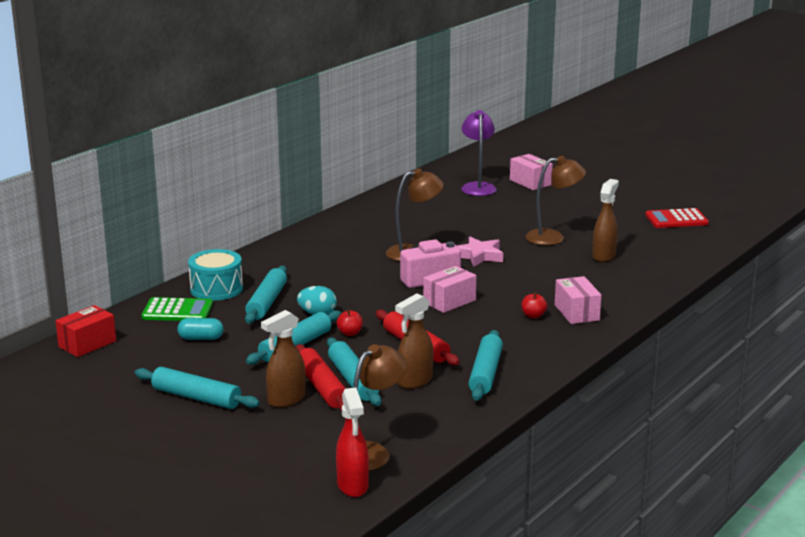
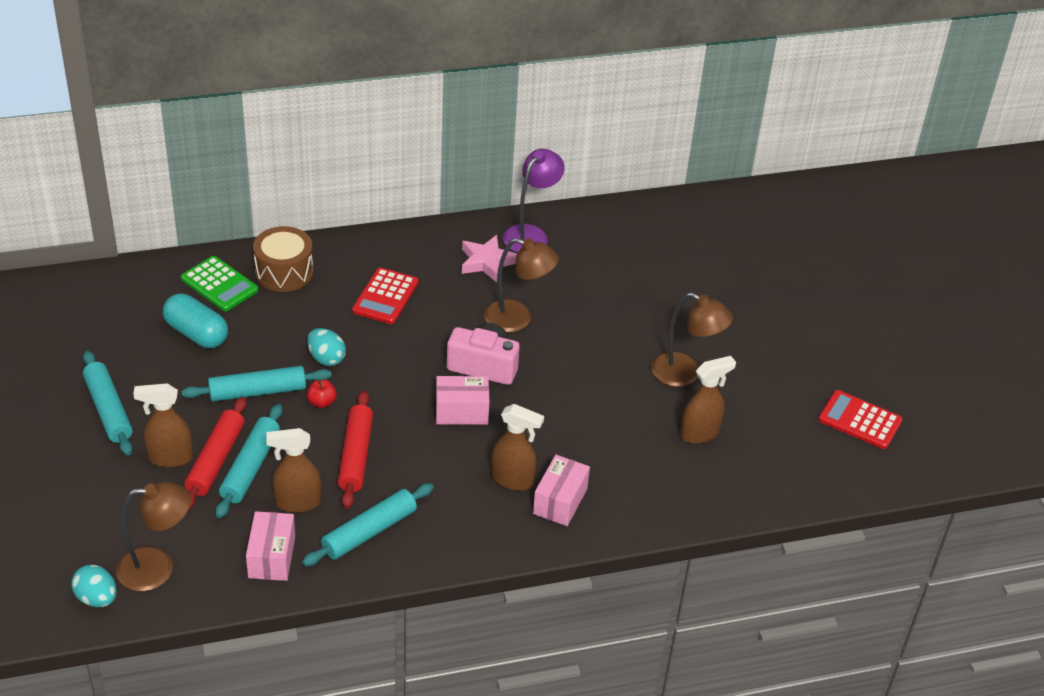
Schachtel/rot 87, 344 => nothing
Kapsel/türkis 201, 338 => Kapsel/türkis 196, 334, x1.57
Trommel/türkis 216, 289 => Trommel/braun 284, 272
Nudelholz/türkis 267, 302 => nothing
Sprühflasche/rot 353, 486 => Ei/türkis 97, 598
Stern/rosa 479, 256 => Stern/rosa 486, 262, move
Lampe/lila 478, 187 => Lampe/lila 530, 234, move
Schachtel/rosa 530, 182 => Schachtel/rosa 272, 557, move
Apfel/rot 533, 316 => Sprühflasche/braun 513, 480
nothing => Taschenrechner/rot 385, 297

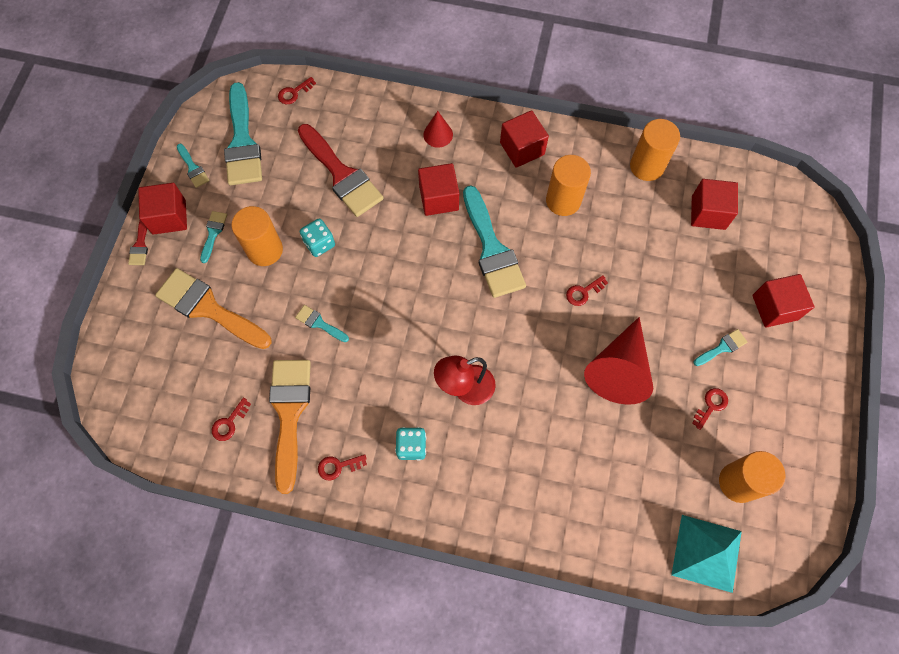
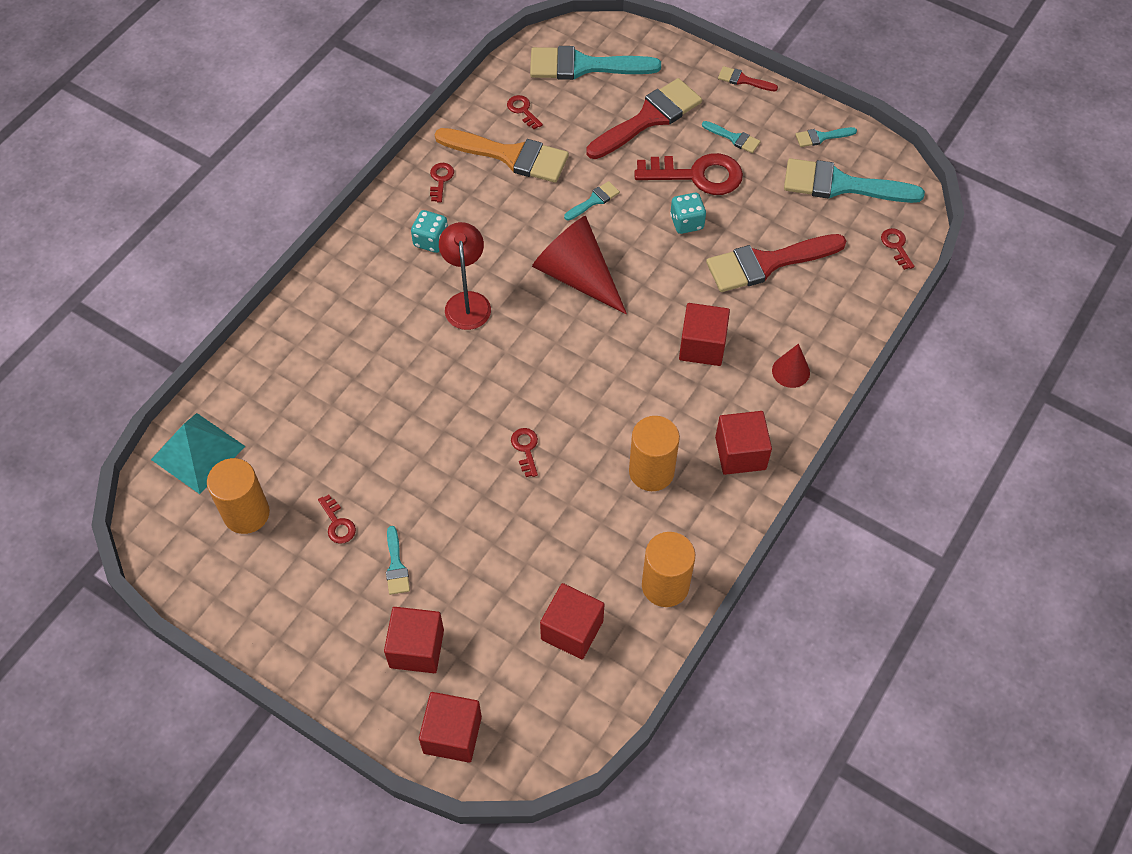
Kubus/rot 169, 217 => Kubus/rot 452, 734, move
Pinsel/orange 208, 308 => Pinsel/rot 649, 118
Vollzylinder/orange 265, 250 => Schlüssel/rot 697, 175
Pinsel/türkis 492, 249 => Pinsel/türkis 584, 66, move
Kegel/rot 619, 369 => Kegel/rot 577, 276, move

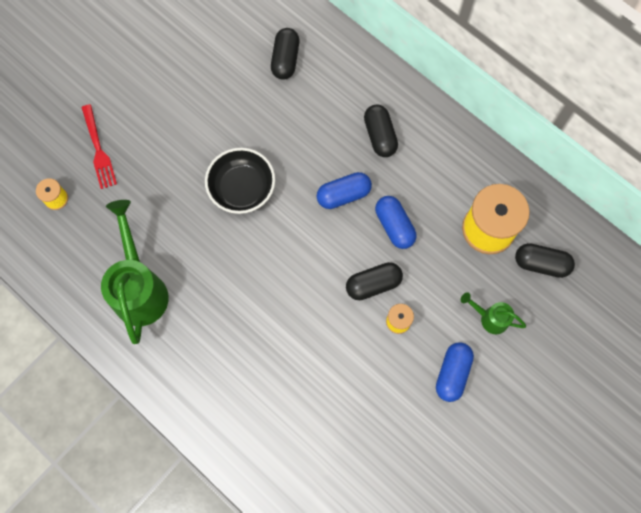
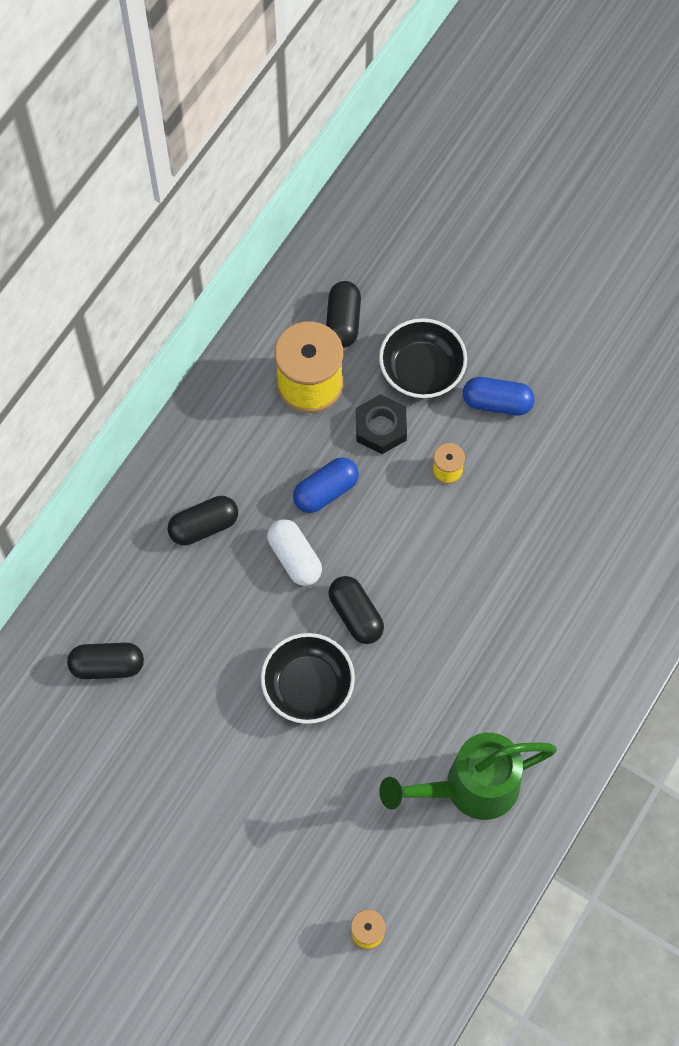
Gabel/rot 98, 149 => nothing
Kapsel/blau 343, 195 => Kapsel/weiß 294, 558
Kapsel/schwarz 373, 284 => Kapsel/schwarz 356, 615, move
Gießkanne/grün 489, 318 => Schüssel/schwarz 422, 370
nothing => Sechskantmutter/schwarz 380, 428

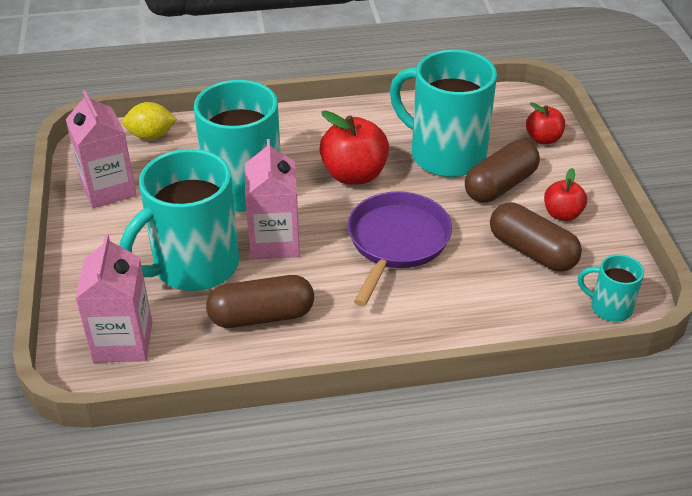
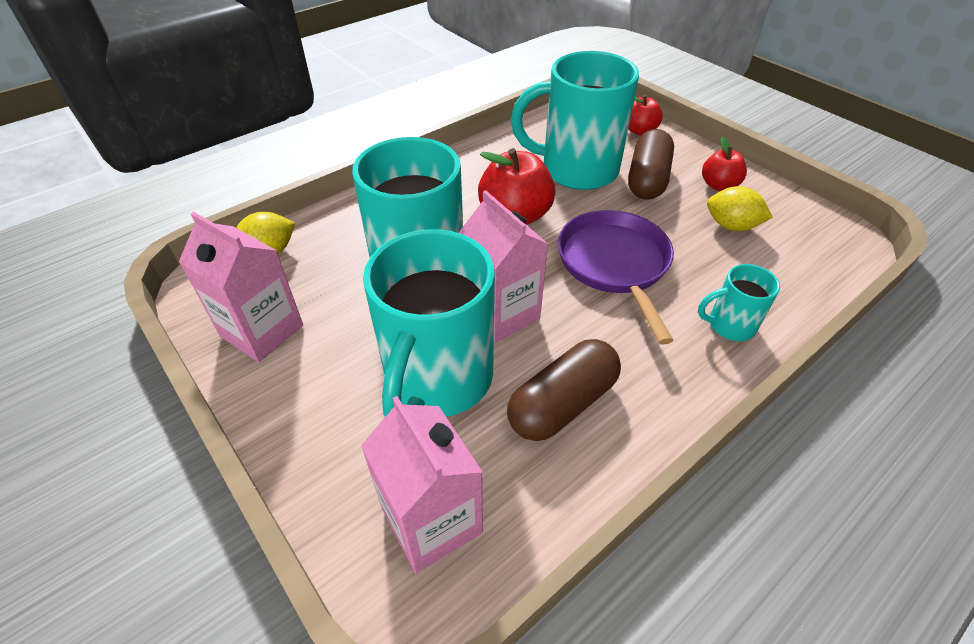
Kapsel/braun 532, 251 => Zitrone/gelb 731, 226
Tasse/türkis 609, 307 => Tasse/türkis 729, 325, move

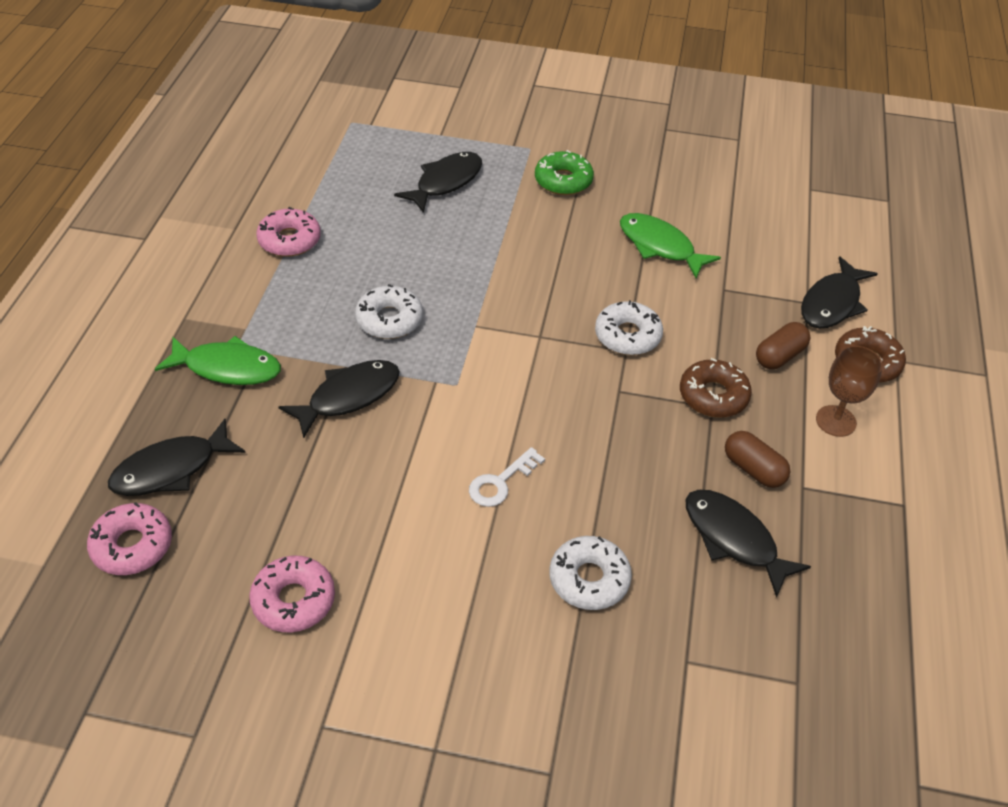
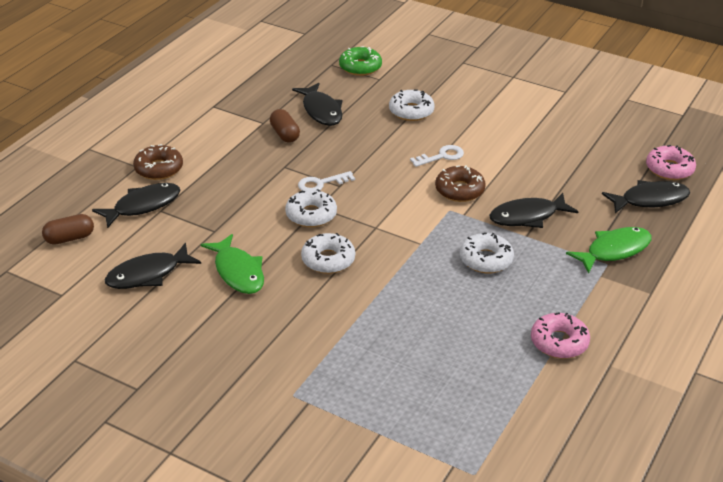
Fisch/grün 227, 368 => Fisch/grün 614, 250, 120 degrees clockwise
Donut/rosa 293, 600 => nothing
Fisch/schwarz 445, 182 => Fisch/schwarz 148, 274, move
Donut/grün 563, 181 => Donut/grün 360, 67, move
Donut/braun 713, 396 => Donut/braun 459, 190, move
Kapsel/braun 779, 356 => Kapsel/braun 69, 238, move
Kelch/braun 836, 421 => nothing
nothing => Schlüssel/weiß 321, 183
nothing => Donut/weiß 328, 260

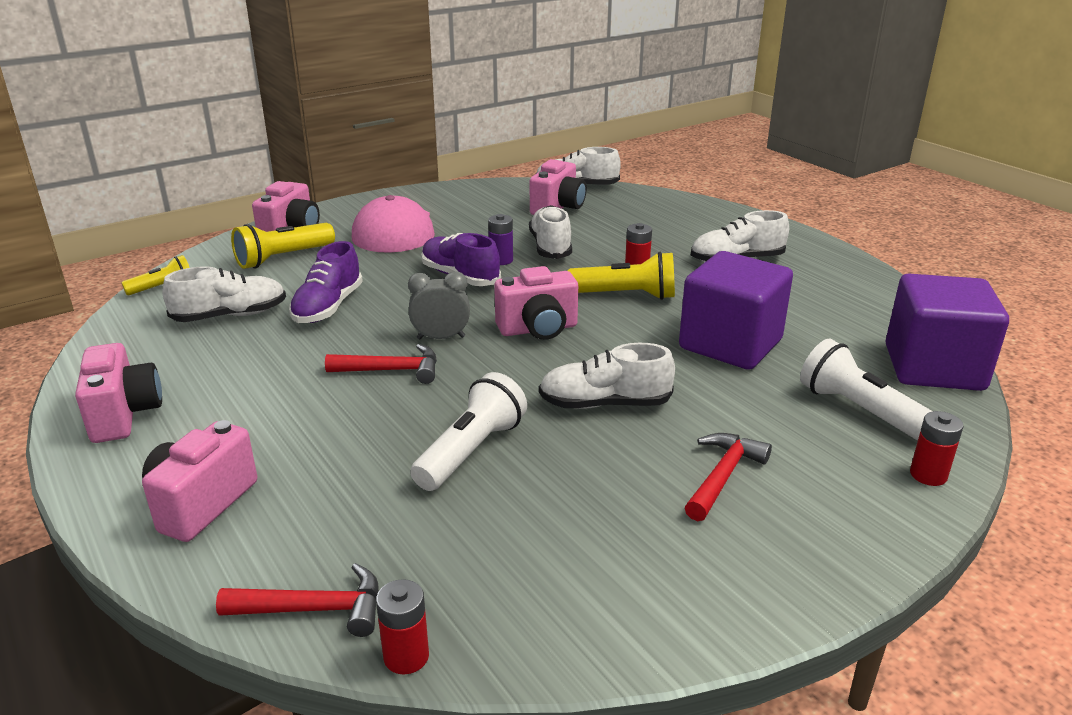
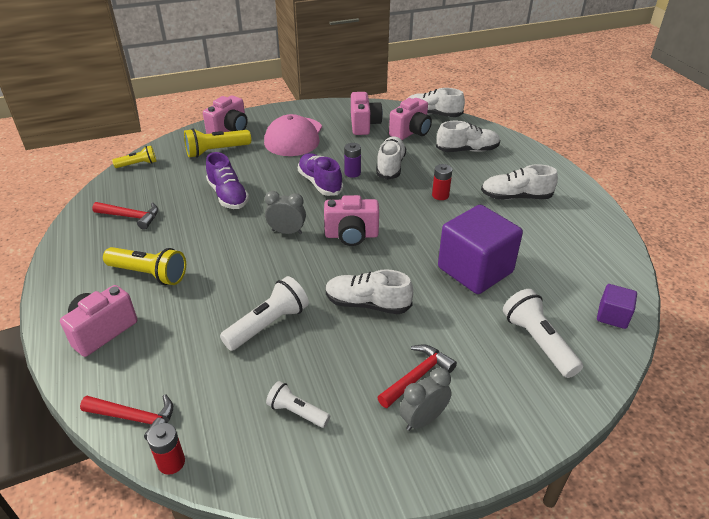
Kamera/rosa 124, 415 => Kamera/rosa 364, 125, move
Schuh/weiß 230, 315 => Schuh/weiß 467, 150, move
Schuh/lila 328, 307 => Schuh/lila 228, 195, 60 degrees counterclockwise
Hammer/rot 391, 370 => Hammer/rot 131, 217, move
Taschenlampe/gelb 626, 295 => Taschenlampe/gelb 149, 274, move
Kubus/lila 933, 367 => Kubus/lila 612, 316, x0.48
Batterie/rot 928, 475 => nothing
nothing => Taschenlampe/weiß 297, 412
nothing => Wecker/grau 423, 419

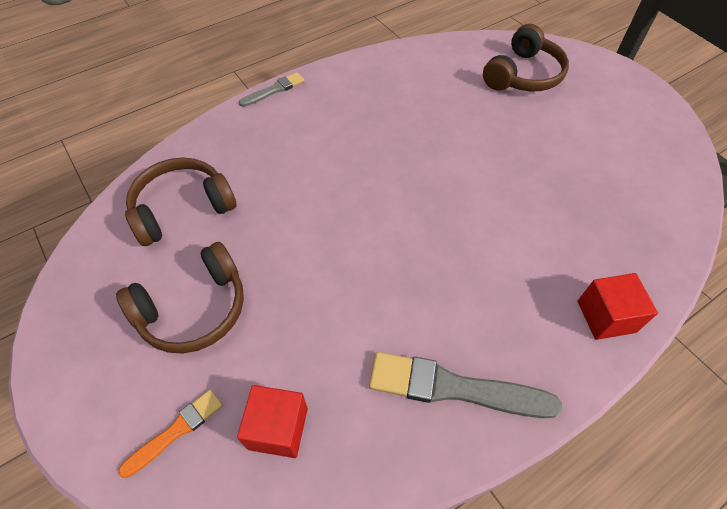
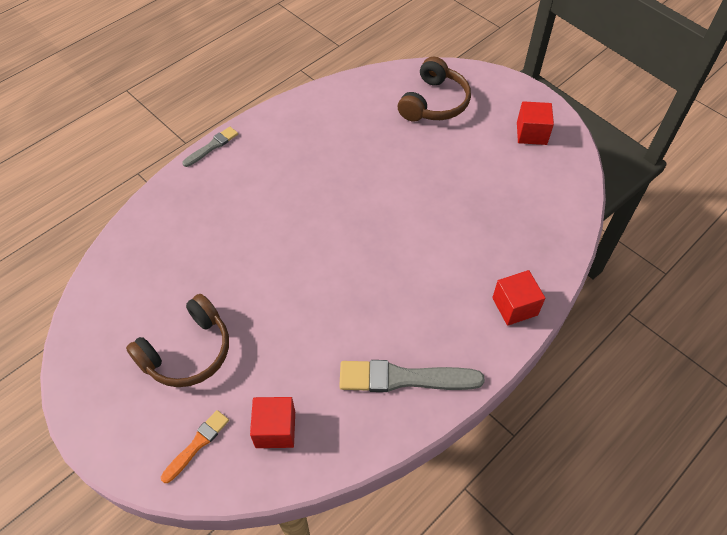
Kopfhörer/braun 182, 208 => nothing
nothing => Kubus/rot 531, 133

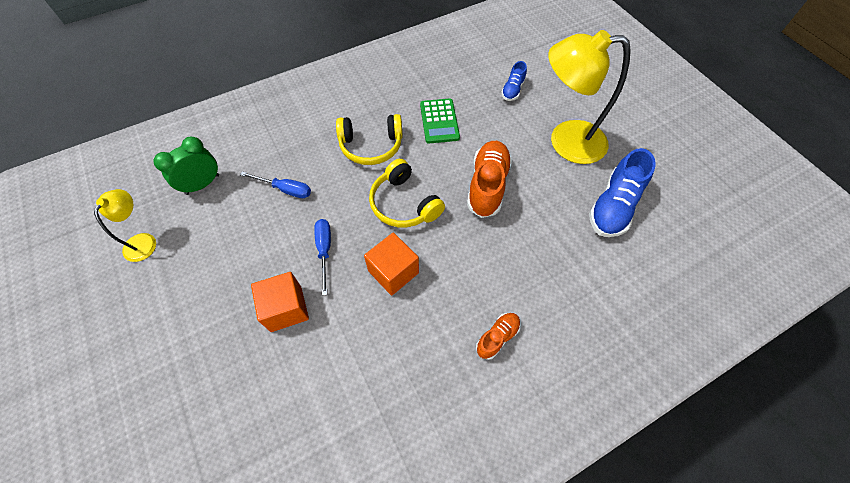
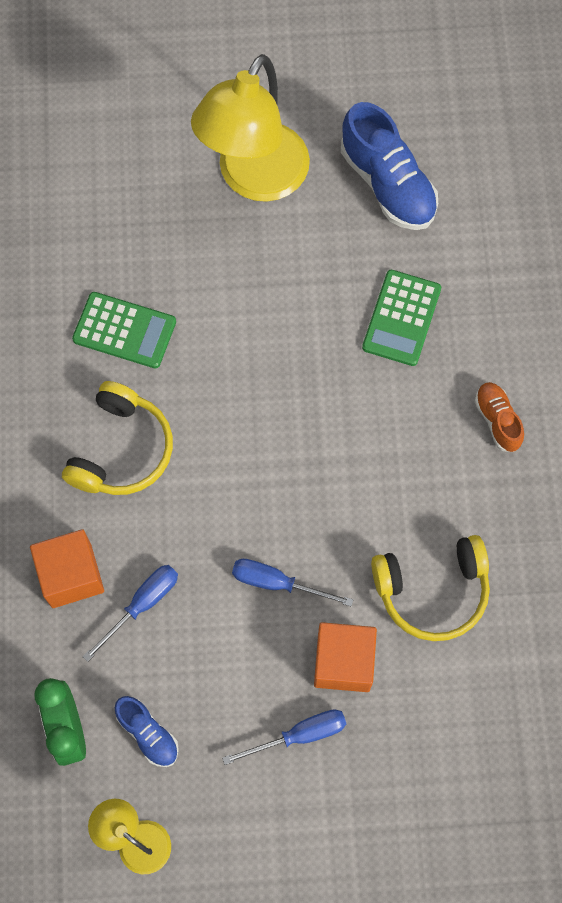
Kubus/orange 393, 272 => Kubus/orange 71, 575, move
Kopfhörer/gelb 404, 204 => Kopfhörer/gelb 432, 590, move
Schuh/orange 487, 186 => nothing
Schuh/blau 512, 90 => Schuh/blau 148, 734, move
nothing => Schraubenzieher/blau 299, 735
nothing => Taschenrechner/grün 401, 318

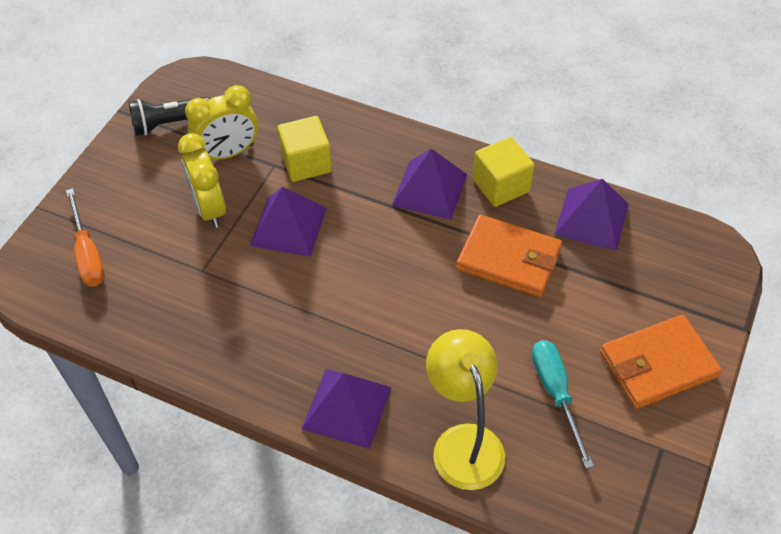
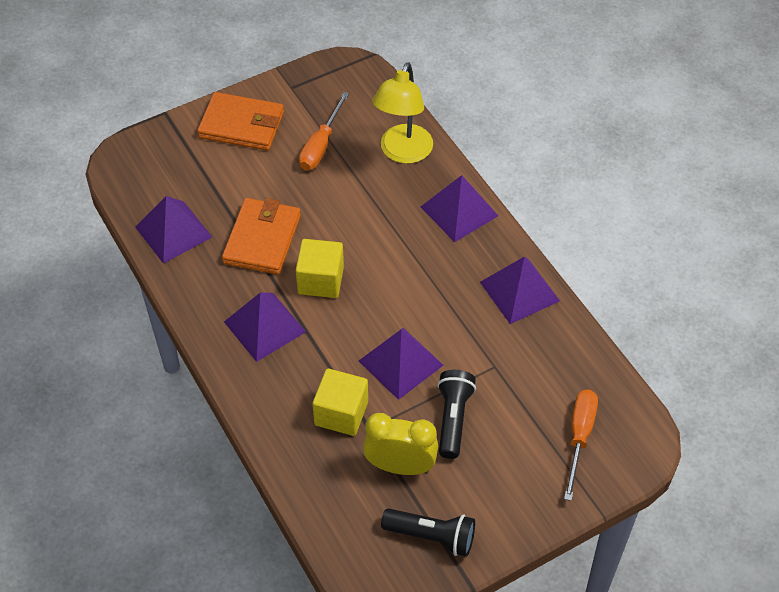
Wecker/gelb 209, 208 => Taschenlampe/schwarz 453, 419
Geldbörse/orange 509, 259 => Geldbörse/orange 262, 239, 45 degrees clockwise
Kubus/gelb 501, 186 => Kubus/gelb 321, 280, move
Schraubenzieher/türkis 556, 394 => Schraubenzieher/orange 321, 145
nothing => Pyramide/lila 519, 291

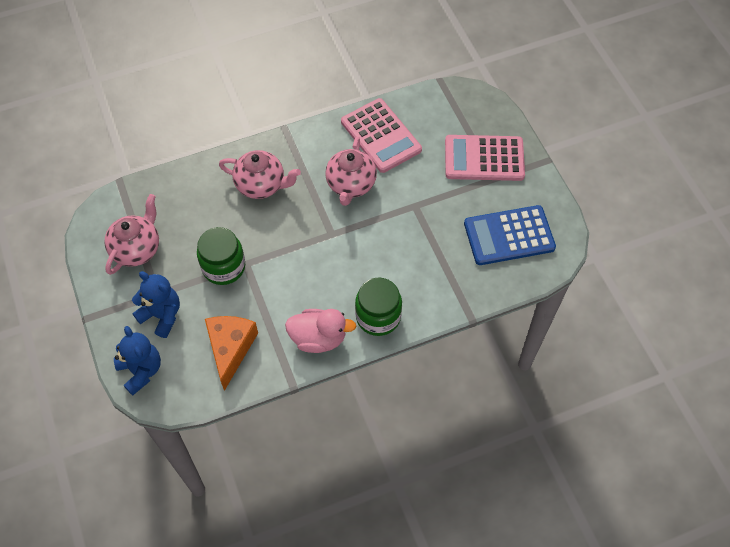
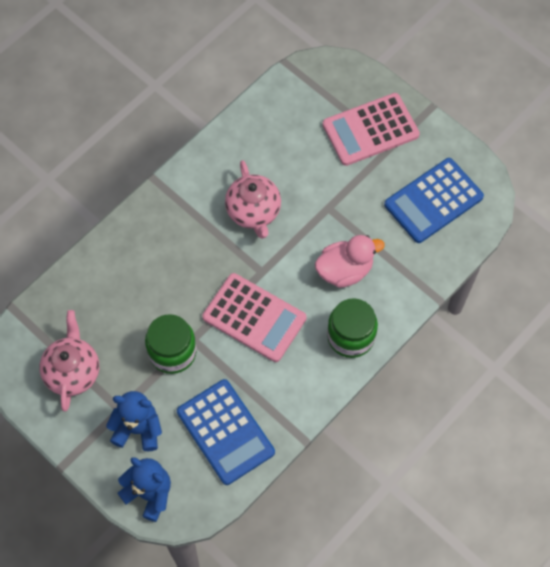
Käse/orange 230, 349 => Taschenrechner/blau 225, 432
Teekanne/rosa 261, 185 => nothing
Ente/rosa 318, 338 => Ente/rosa 345, 270, move
Taschenrechner/rosa 381, 136 => Taschenrechner/rosa 254, 318, move

